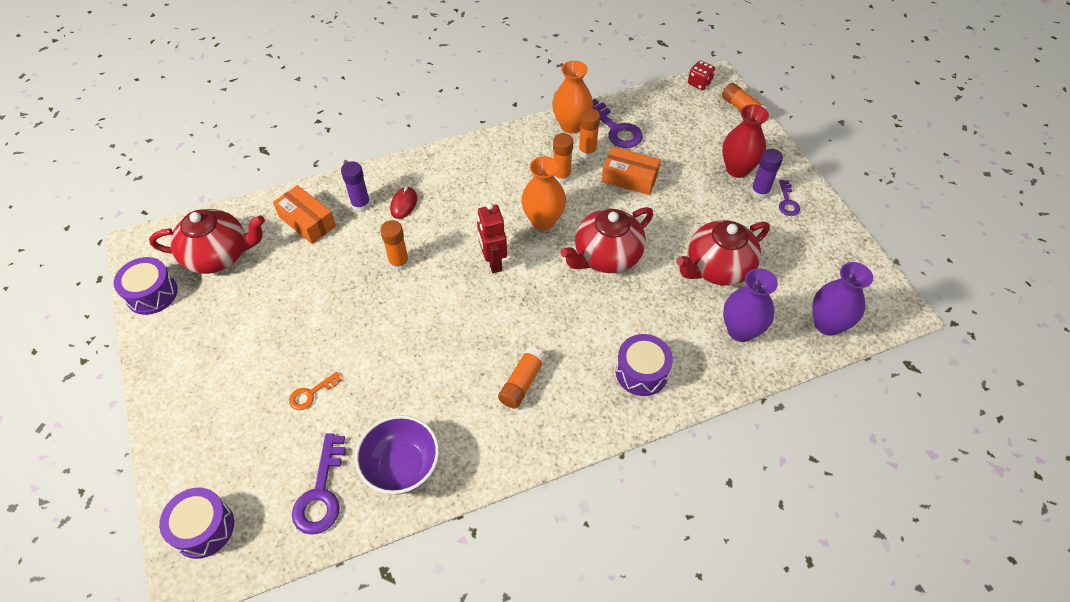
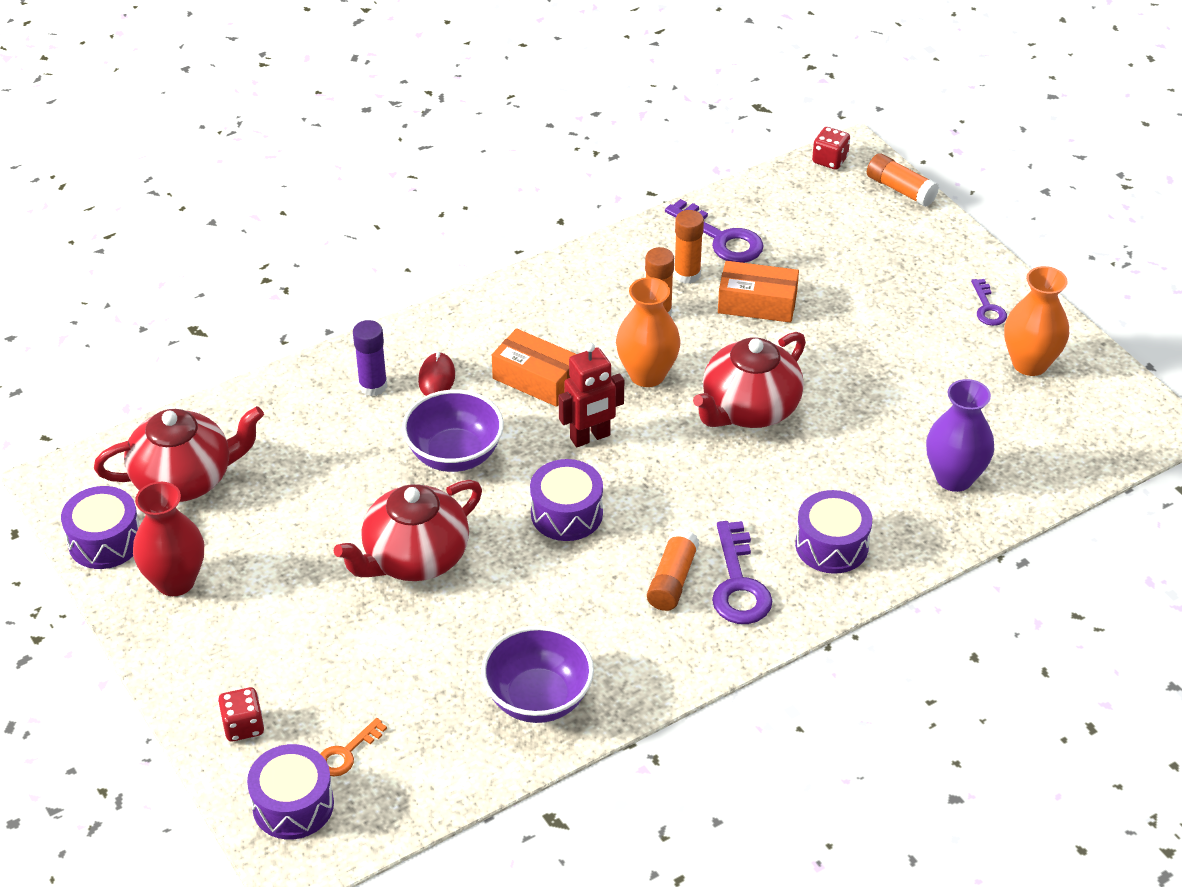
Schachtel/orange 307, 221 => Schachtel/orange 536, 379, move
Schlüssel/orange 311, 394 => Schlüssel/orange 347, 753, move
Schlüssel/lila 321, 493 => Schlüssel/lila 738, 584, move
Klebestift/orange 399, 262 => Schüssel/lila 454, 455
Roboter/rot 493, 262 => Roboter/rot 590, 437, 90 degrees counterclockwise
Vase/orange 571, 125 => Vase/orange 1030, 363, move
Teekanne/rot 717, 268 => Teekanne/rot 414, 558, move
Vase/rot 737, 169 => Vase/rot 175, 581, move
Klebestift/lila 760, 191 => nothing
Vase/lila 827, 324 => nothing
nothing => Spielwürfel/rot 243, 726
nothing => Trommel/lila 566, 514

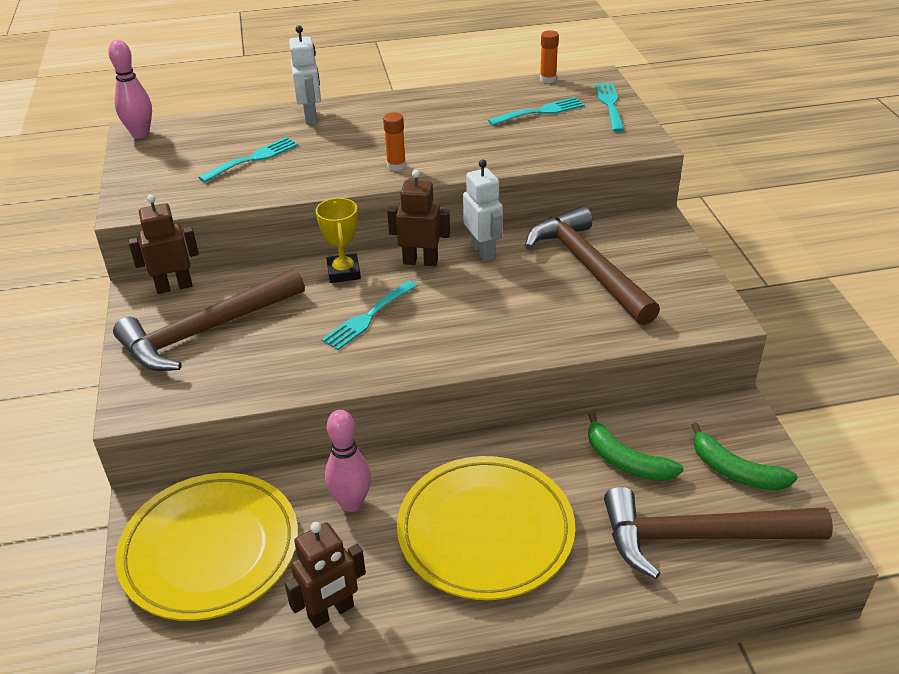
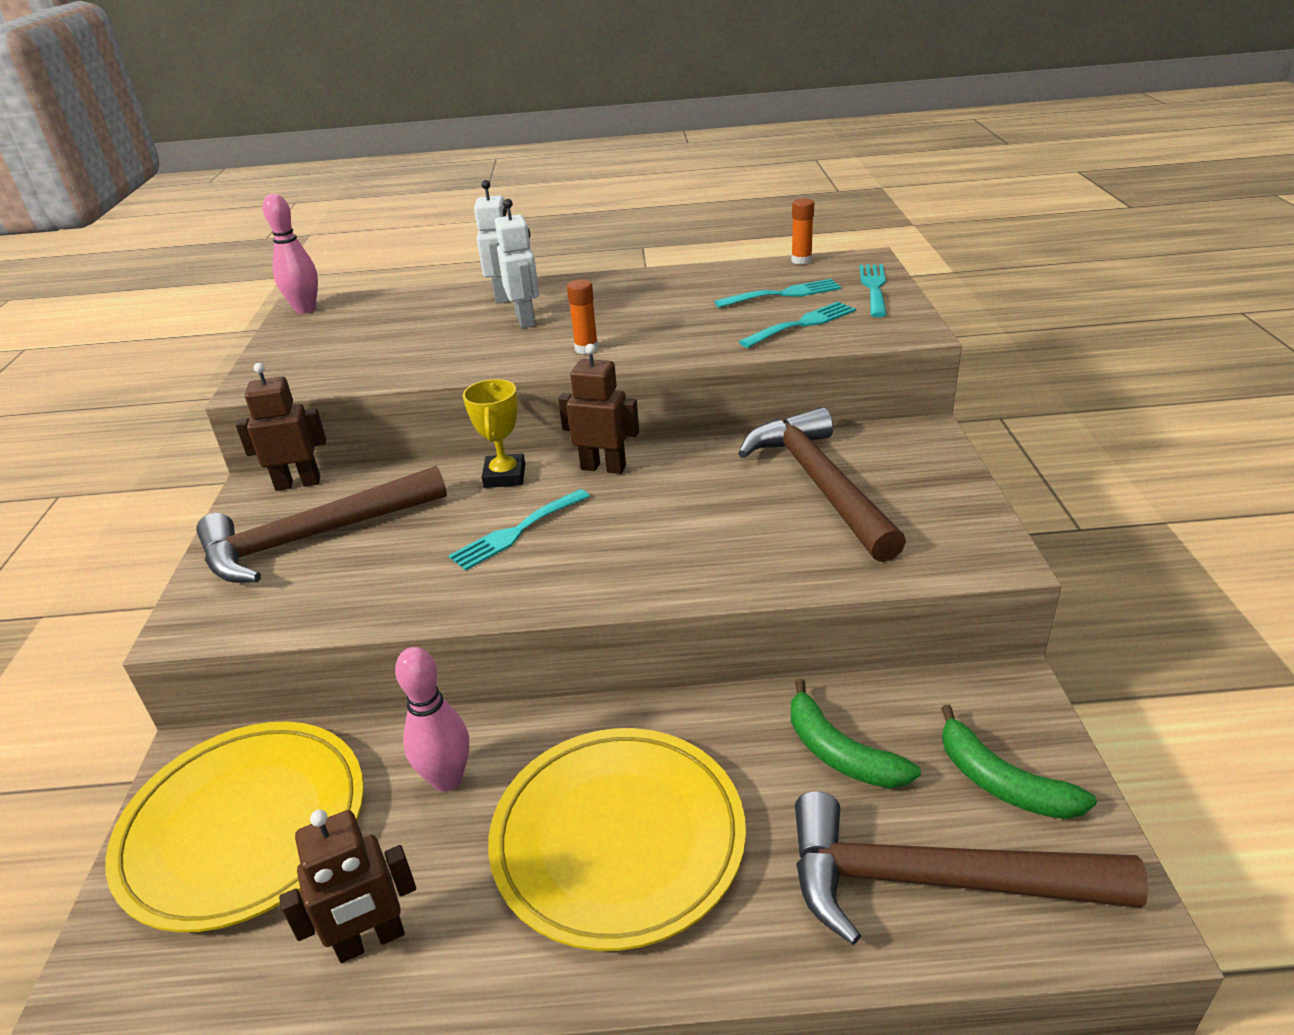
Gabel/türkis 253, 159 => Gabel/türkis 802, 324, move
Roboter/weiß 483, 251 => Roboter/weiß 526, 320, move

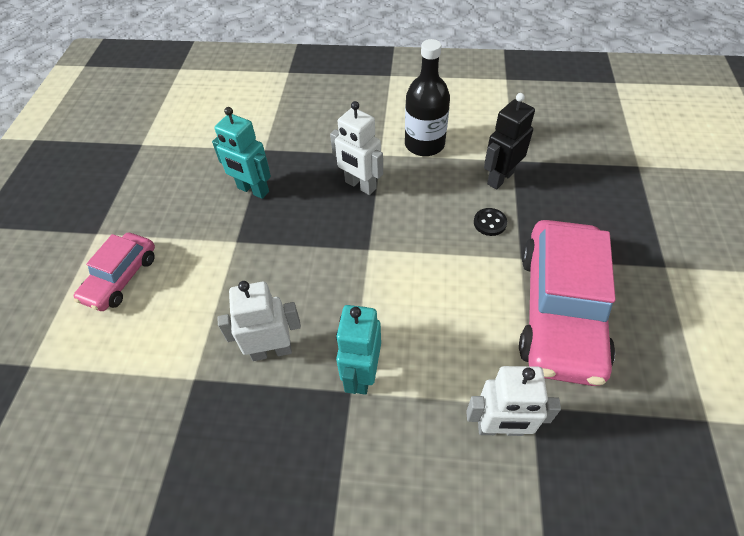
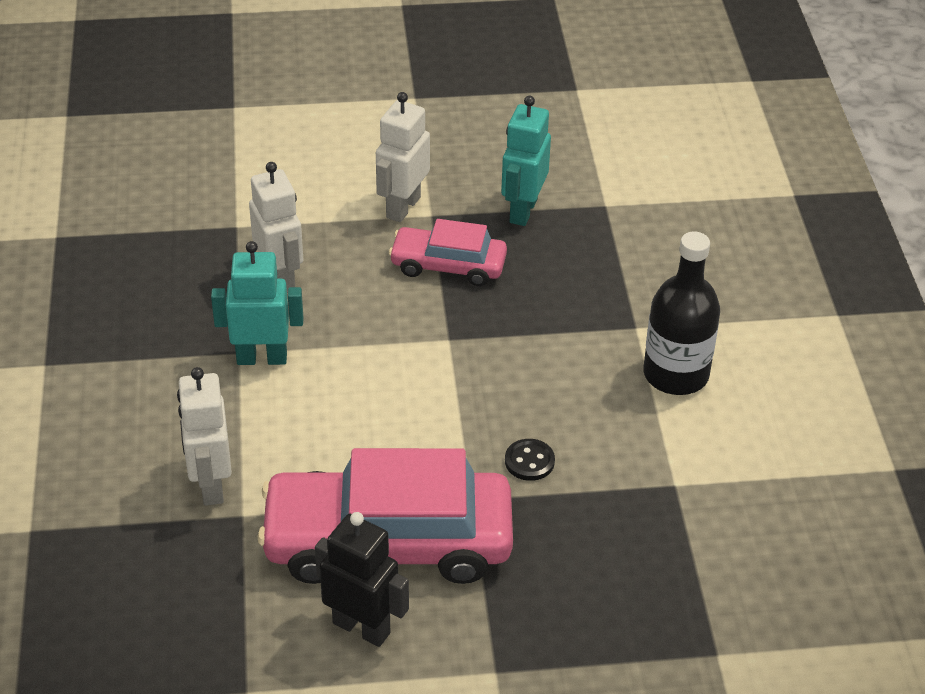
Auto/rosa 121, 278 => Auto/rosa 448, 265, move
Roboter/weiß 360, 185 => Roboter/weiß 402, 207, move
Roboter/schwarz 500, 178 => Roboter/schwarz 362, 627, move

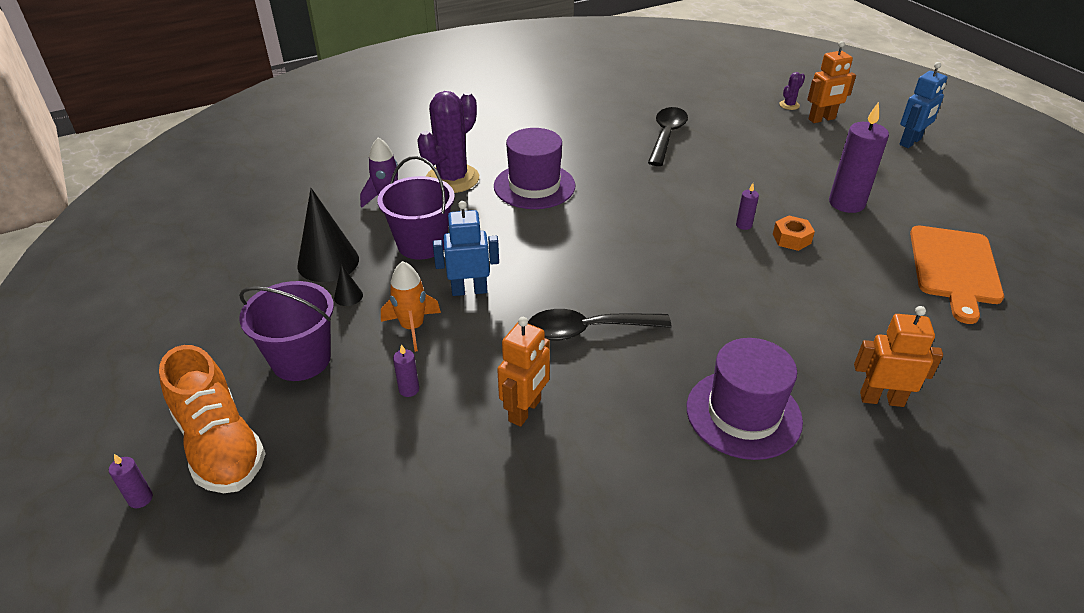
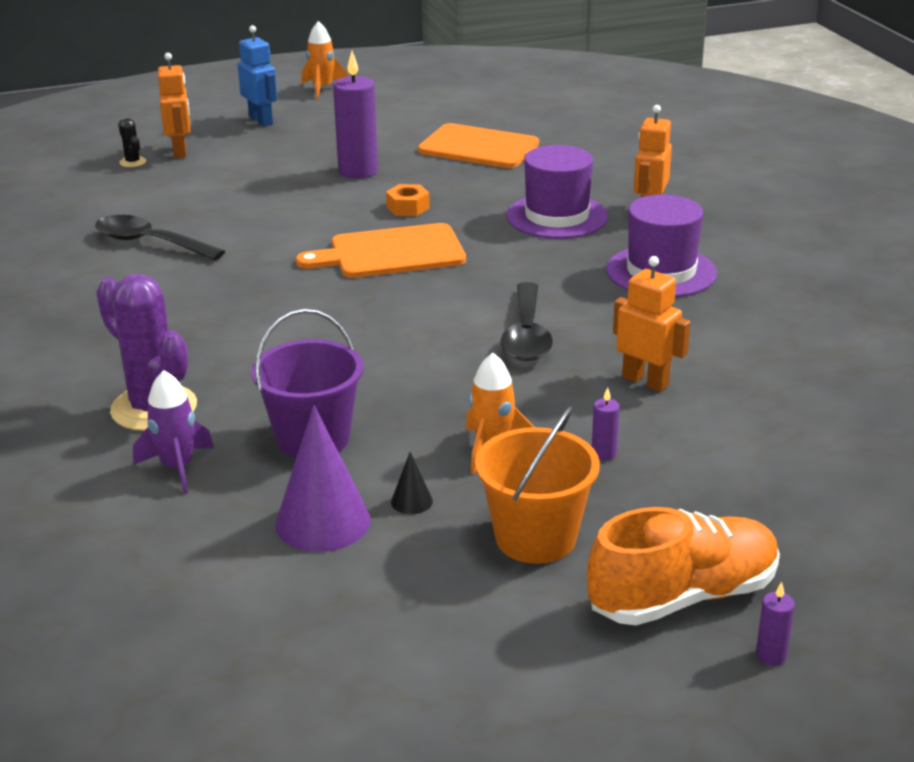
Eimer/lila 301, 359 => Eimer/orange 535, 538
Kegel/schwarz 328, 262 => Kegel/lila 323, 522
Roboter/blau 469, 290 => nothing
Hut/lila 534, 186 => Hut/lila 557, 216, move
Kerze/lila 743, 225 => nothing
Kaktus/lila 789, 105 => Kaktus/schwarz 133, 162
nothing => Schneidebrett/orange 391, 253
nothing => Rakete/orange 322, 89

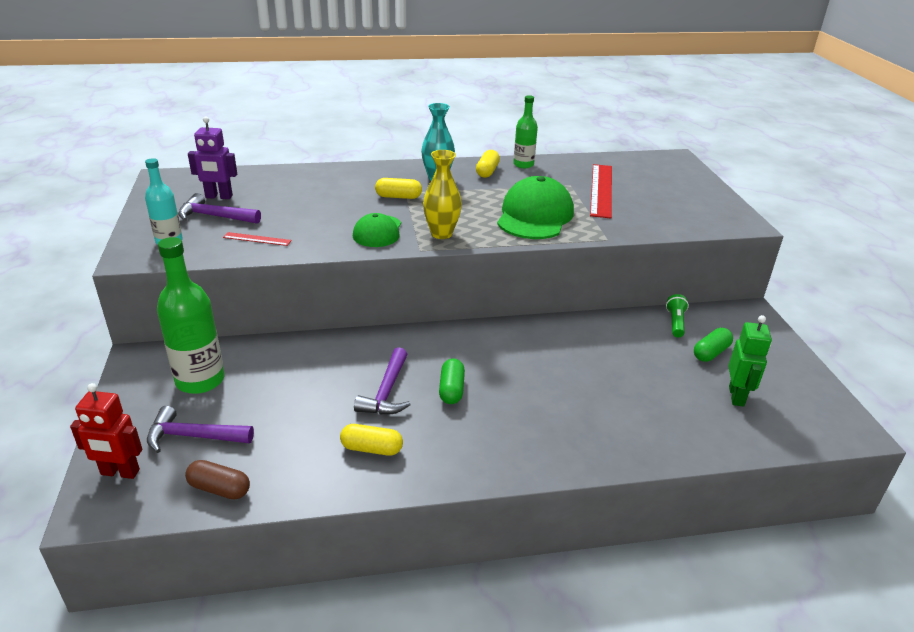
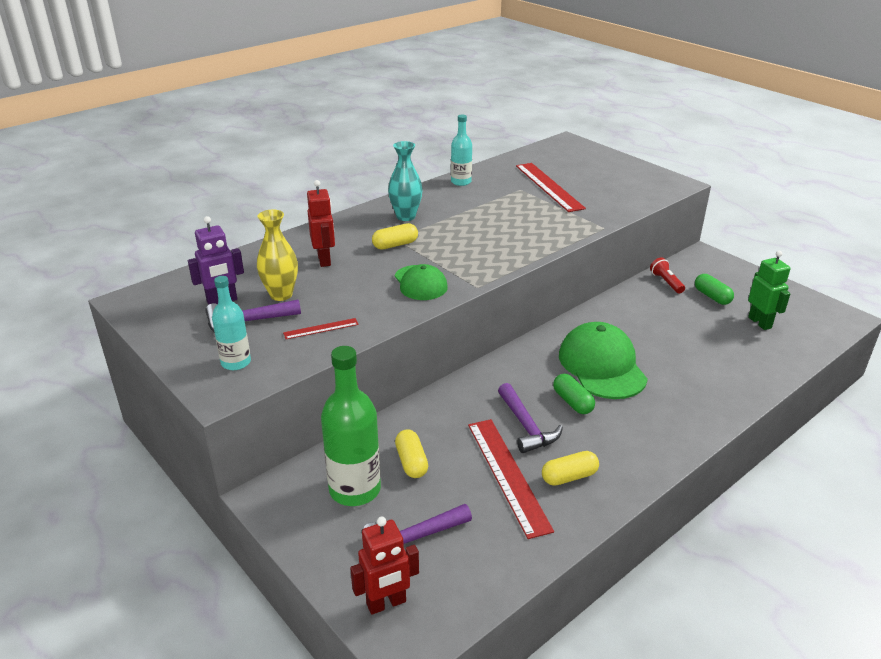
Kapsel/braun 219, 489 => nothing
Vase/gelb 441, 234 => Vase/gelb 281, 295, move
Kapsel/gelb 487, 171 => Kapsel/gelb 411, 462, move
Kappe/grün 535, 216 => Kappe/grün 602, 366, move
Flasche/grün 523, 164 => Flasche/türkis 461, 182
Taschenlampe/grün 675, 323 => Taschenlampe/rot 666, 282
Kapsel/grün 711, 353 => Kapsel/grün 712, 296, 45 degrees counterclockwise
nothing => Roboter/rot 324, 260
nothing => Lineal/rot 507, 475

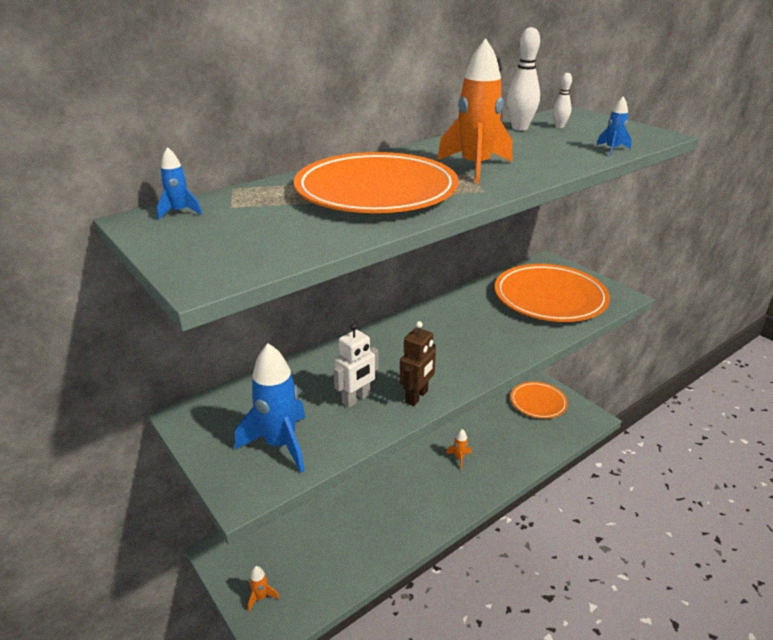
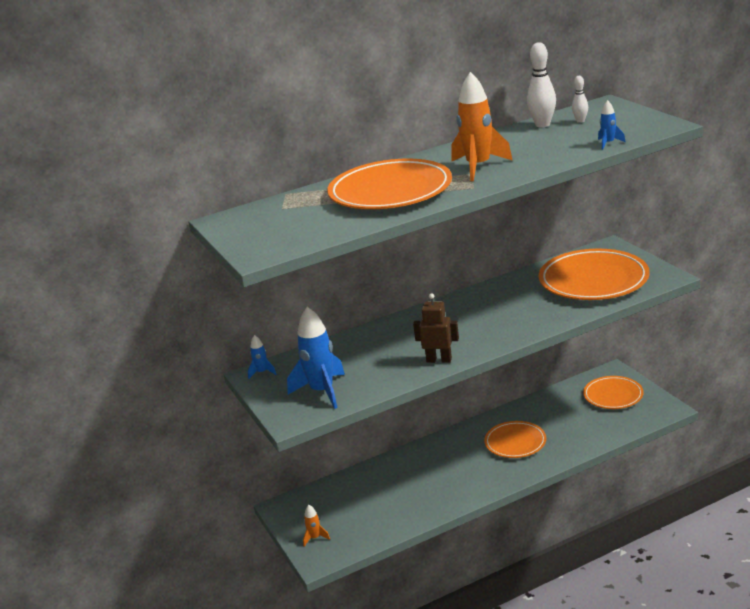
Rakete/blau 179, 212 => Rakete/blau 262, 372, move
Roboter/weiß 356, 399 => nothing
Roboter/braun 417, 397 => Roboter/braun 439, 360, 120 degrees counterclockwise
Rakete/orange 459, 458 => Teller/orange 515, 442

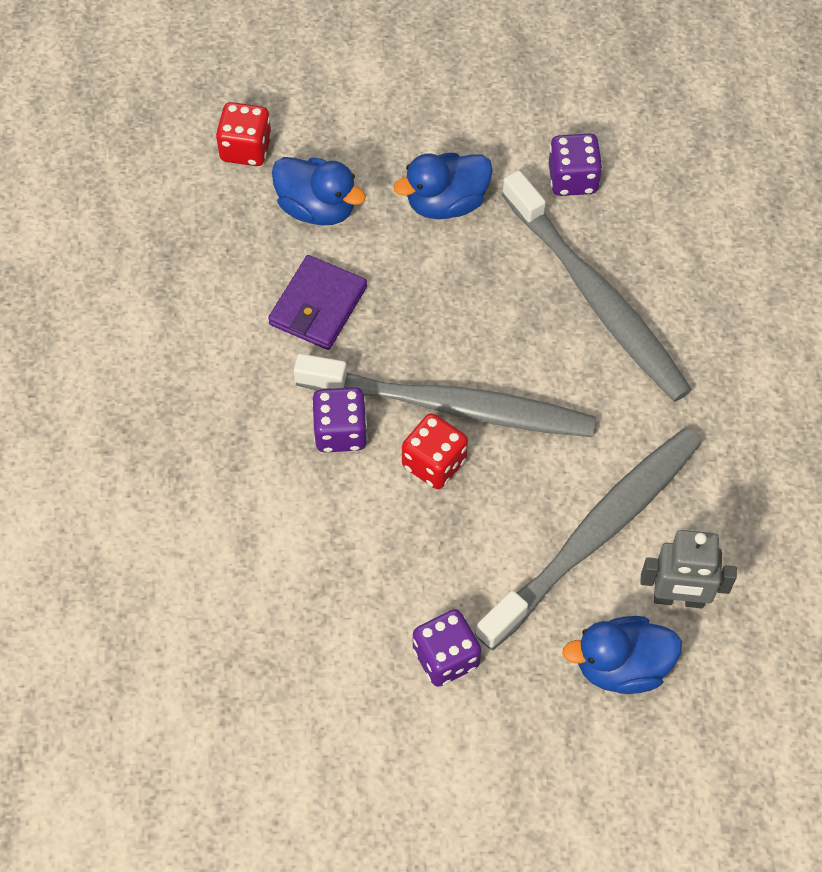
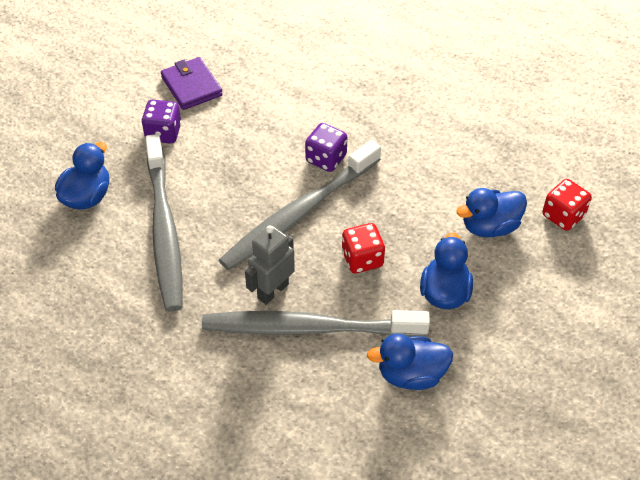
Geldbörse/lila 318, 306 => Geldbörse/lila 191, 86, move
Spielwürfel/rot 434, 463 => Spielwürfel/rot 362, 259, move
Spielwürfel/lila 573, 179 => Ente/blau 411, 375
Roboter/grau 678, 598 => Roboter/grau 272, 291, move

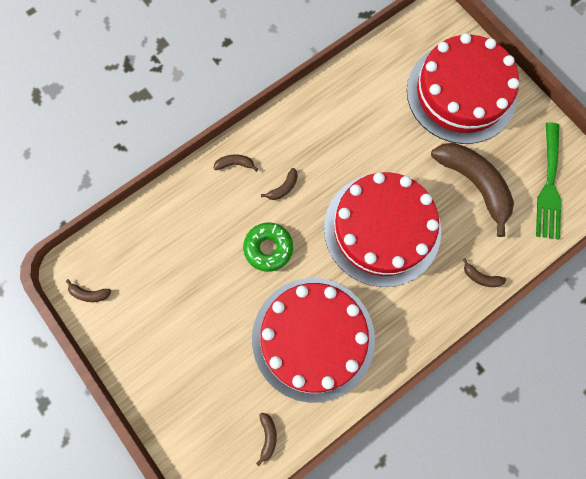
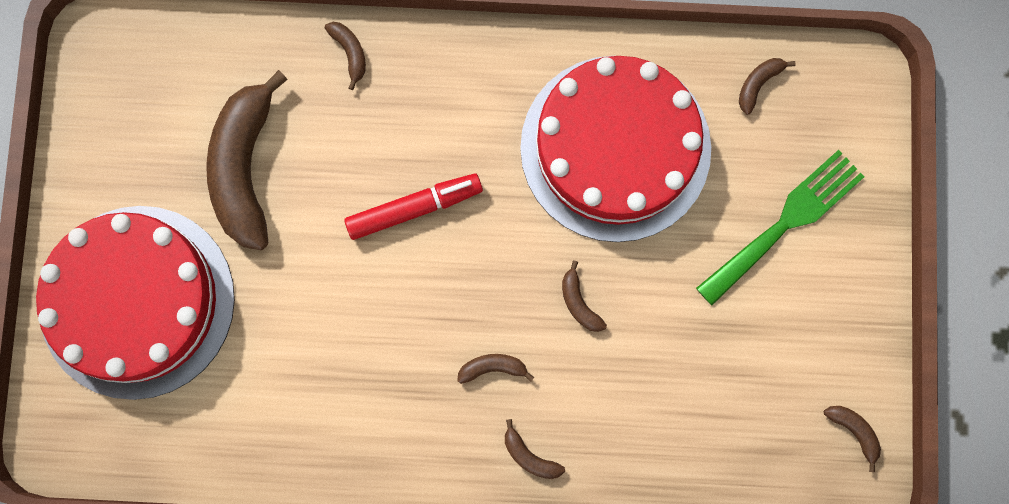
Donut/grün 268, 248 => Banane/braun 579, 303
Kuchen/rot 382, 229 => Filzstift/rot 414, 208
Gabel/grün 549, 186 => Gabel/grün 785, 222, move

